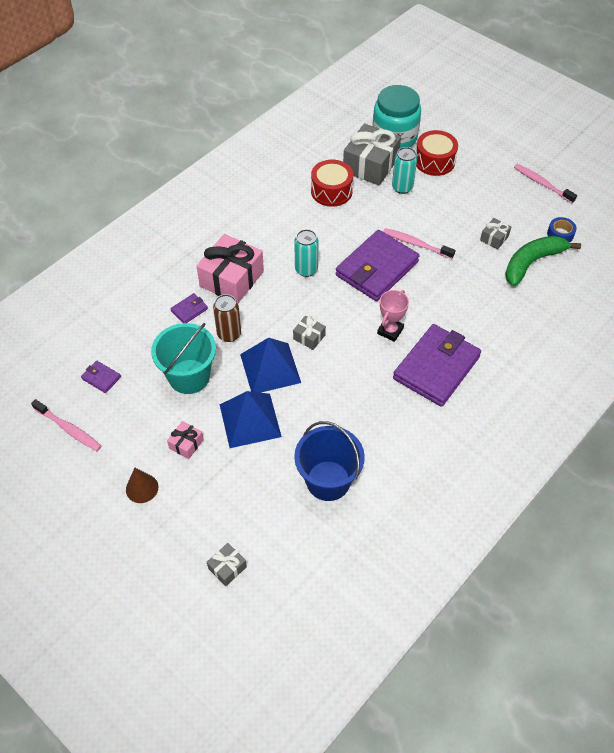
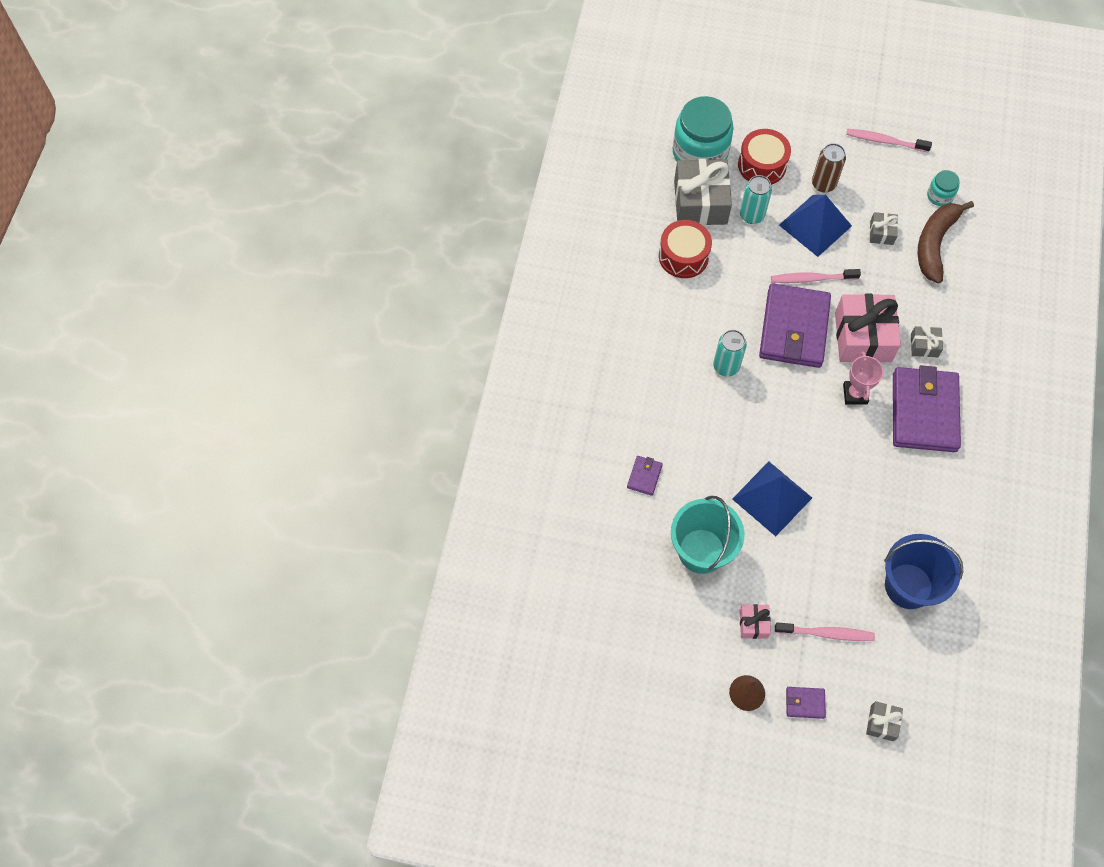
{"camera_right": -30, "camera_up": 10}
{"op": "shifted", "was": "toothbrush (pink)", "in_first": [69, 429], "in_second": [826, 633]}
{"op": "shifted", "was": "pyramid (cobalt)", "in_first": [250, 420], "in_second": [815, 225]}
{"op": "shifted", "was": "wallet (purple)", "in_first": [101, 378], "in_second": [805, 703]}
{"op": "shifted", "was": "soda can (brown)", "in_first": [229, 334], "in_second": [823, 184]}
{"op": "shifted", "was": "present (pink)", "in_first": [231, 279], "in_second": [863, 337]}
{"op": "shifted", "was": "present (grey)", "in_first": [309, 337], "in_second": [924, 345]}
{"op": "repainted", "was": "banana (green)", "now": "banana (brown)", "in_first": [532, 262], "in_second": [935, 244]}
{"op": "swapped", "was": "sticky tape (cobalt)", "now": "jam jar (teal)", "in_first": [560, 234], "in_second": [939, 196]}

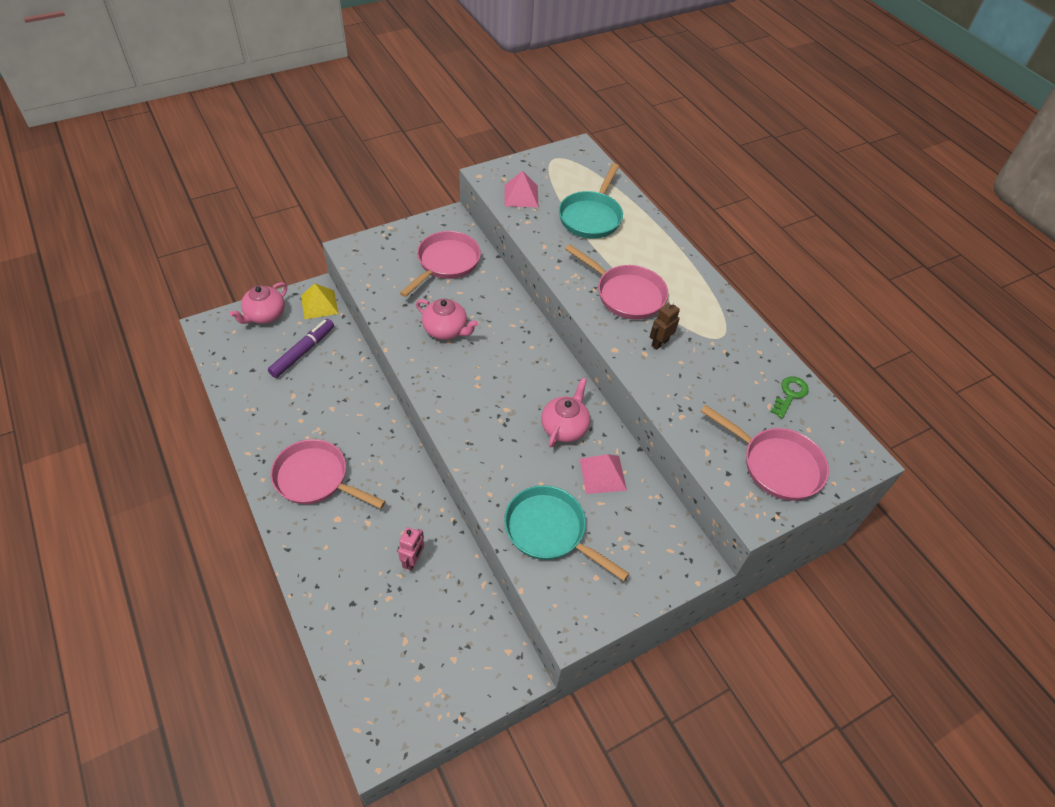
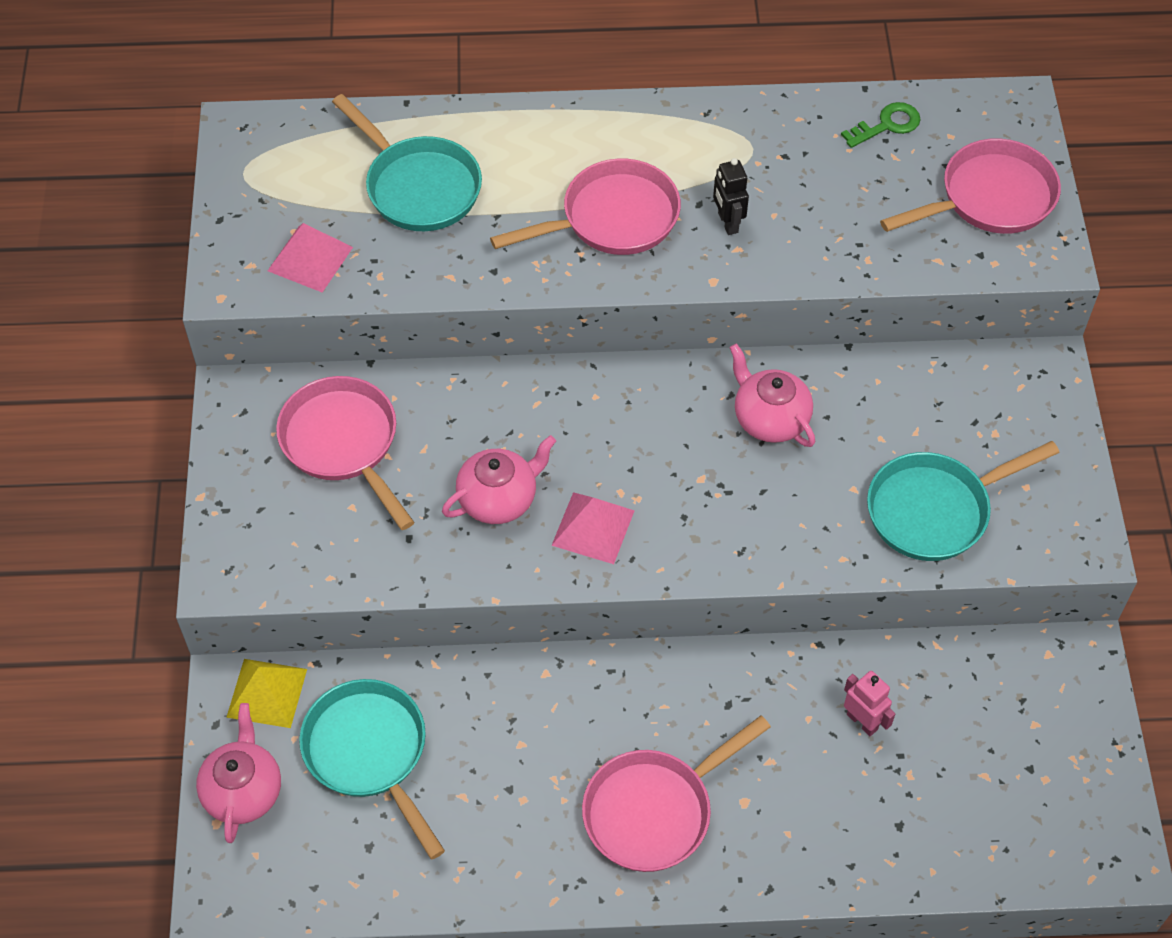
{"camera_right": -60, "camera_up": 5}
{"op": "rotated", "was": "china teapot (pink)", "in_first": [265, 315], "in_second": [243, 791], "clockwise": -150}
{"op": "swapped", "was": "felt pen (purple)", "now": "skillet (teal)", "in_first": [302, 352], "in_second": [369, 753]}
{"op": "shifted", "was": "pyramid (pink)", "in_first": [603, 474], "in_second": [593, 527]}
{"op": "repainted", "was": "robot figure (brown)", "now": "robot figure (ebony)", "in_first": [659, 343], "in_second": [727, 223]}
{"op": "rotated", "was": "latchkey (green)", "in_first": [790, 394], "in_second": [887, 125], "clockwise": 90}

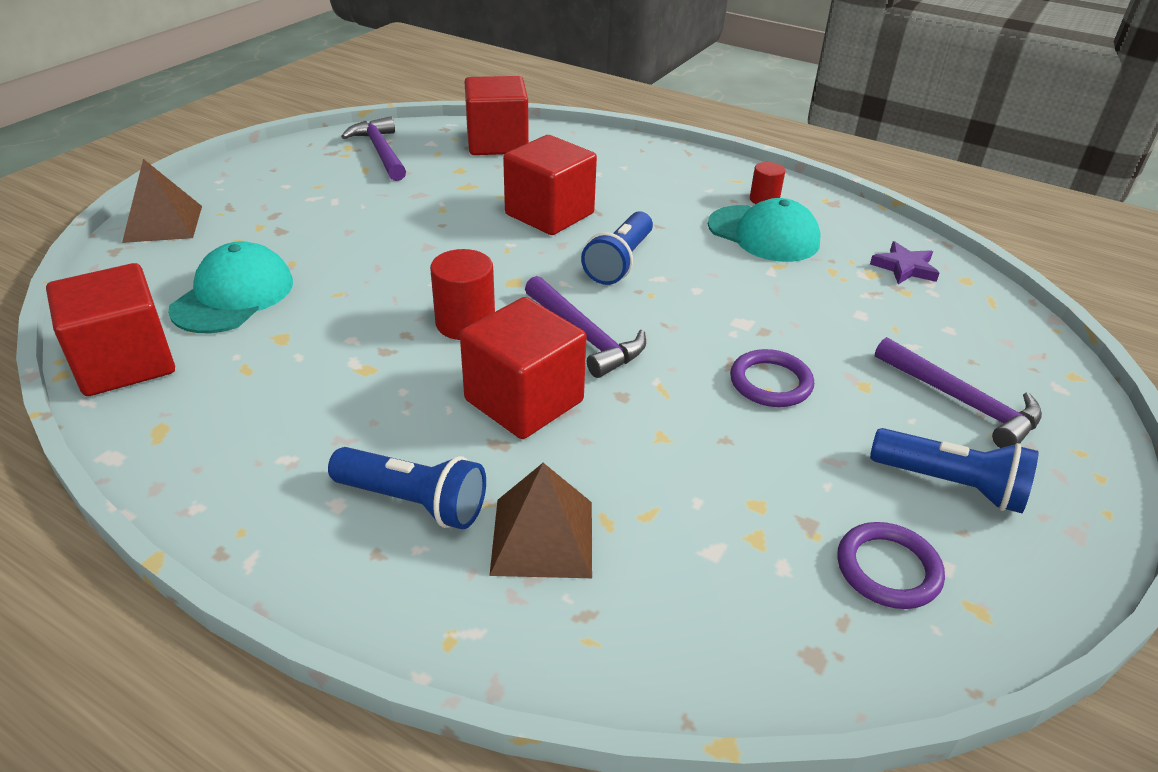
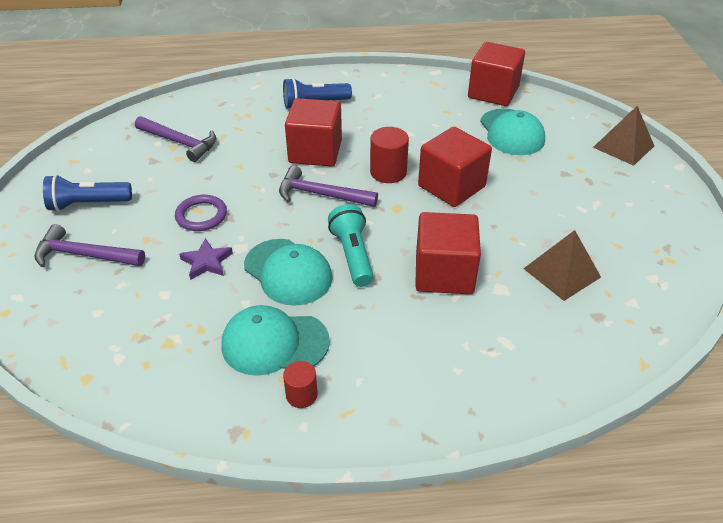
{"camera_right": 145, "camera_up": 5}
{"op": "shifted", "was": "carpenter's hammer (purple)", "in_first": [380, 152], "in_second": [180, 142]}
{"op": "shifted", "was": "star (purple)", "in_first": [904, 267], "in_second": [207, 262]}
{"op": "new", "now": "cap (teal)", "in_second": [288, 272]}
{"op": "repainted", "was": "pocket torch (cobalt)", "now": "pocket torch (teal)", "in_first": [620, 262], "in_second": [352, 255]}
{"op": "shifted", "was": "cube (crimson)", "in_first": [497, 143], "in_second": [451, 186]}
{"op": "shifted", "was": "pyramid (brown)", "in_first": [542, 537], "in_second": [562, 273]}
{"op": "gone", "was": "ring (purple)", "in_first": [888, 569]}

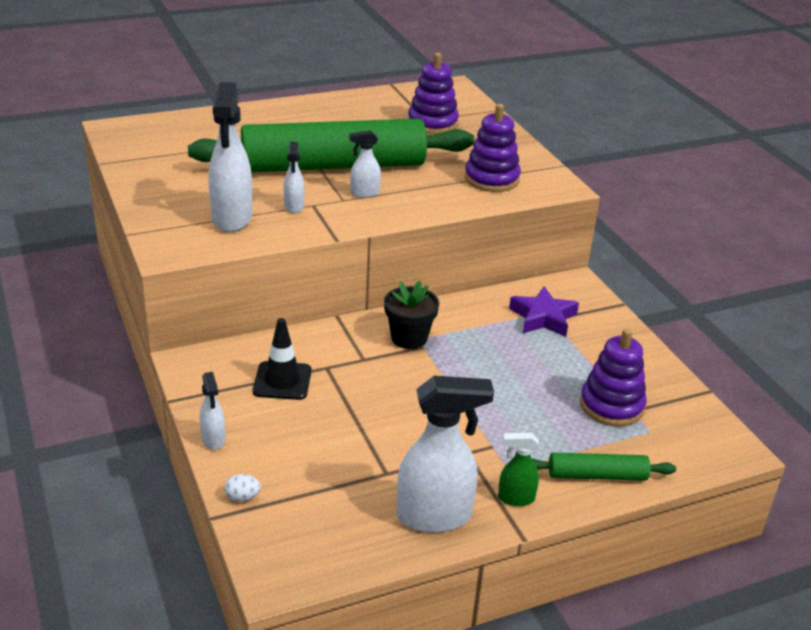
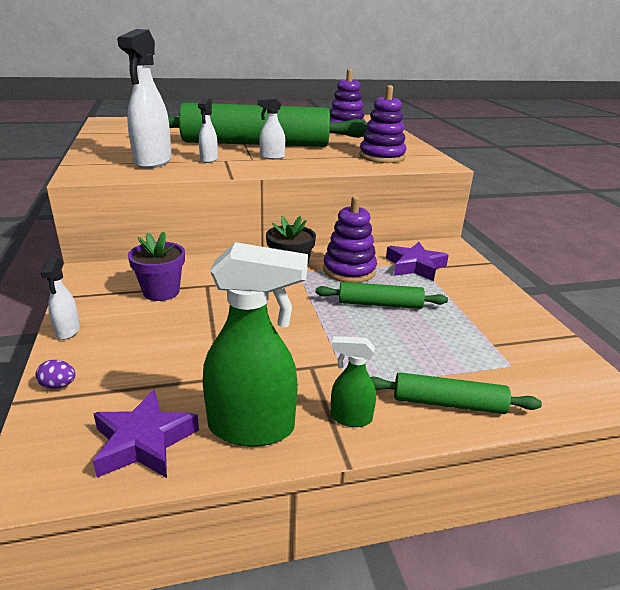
{"camera_right": 10, "camera_up": -5}
{"op": "repainted", "was": "toy egg (white)", "now": "toy egg (purple)", "in_first": [242, 497], "in_second": [58, 385]}
{"op": "new", "now": "star (purple)", "in_second": [144, 442]}
{"op": "swapped", "was": "safety cone (ebony)", "now": "plant pot (purple)", "in_first": [282, 381], "in_second": [161, 292]}
{"op": "repainted", "was": "sprayer (white)", "now": "sprayer (green)", "in_first": [435, 516], "in_second": [252, 428]}
{"op": "new", "now": "rolling pin (green)", "in_second": [380, 304]}
{"op": "shifted", "was": "stacking rings (purple)", "in_first": [611, 405], "in_second": [349, 270]}

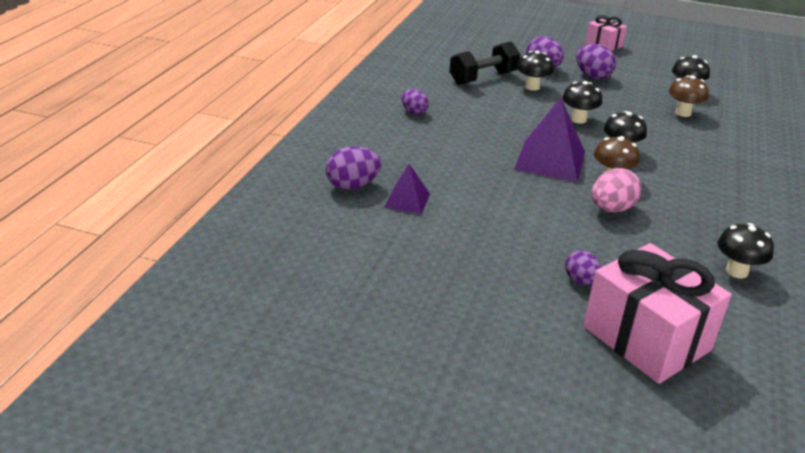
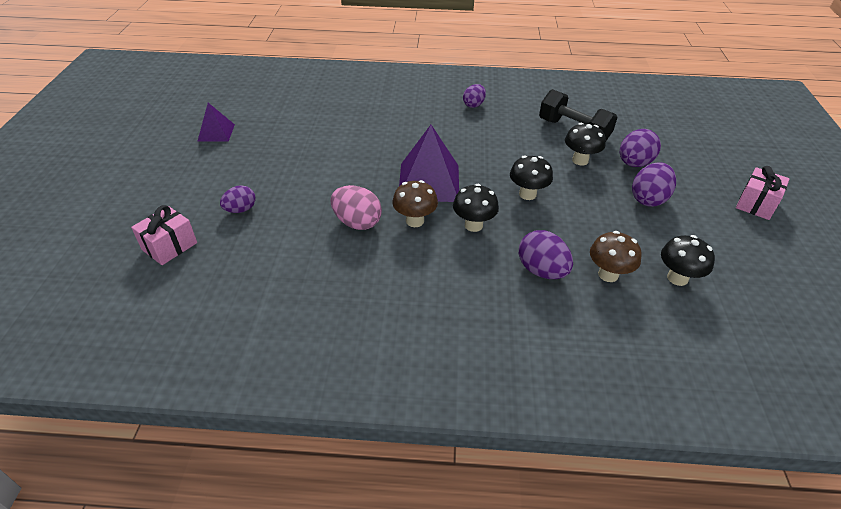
{"camera_right": 75, "camera_up": 10}
{"op": "scaled", "was": "present (pink)", "in_first": [646, 338], "in_second": [169, 246], "ratio": 0.53}
{"op": "shifted", "was": "pyramid (purple)", "in_first": [407, 200], "in_second": [216, 132]}
{"op": "shifted", "was": "toy egg (purple)", "in_first": [353, 185], "in_second": [541, 271]}
{"op": "gone", "was": "fungus (ebony)", "in_first": [736, 271]}

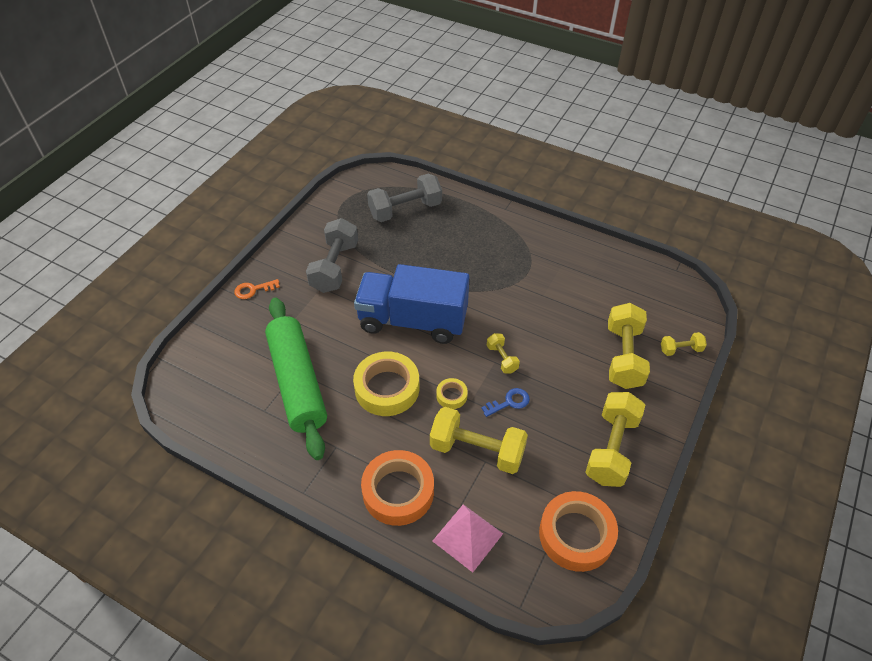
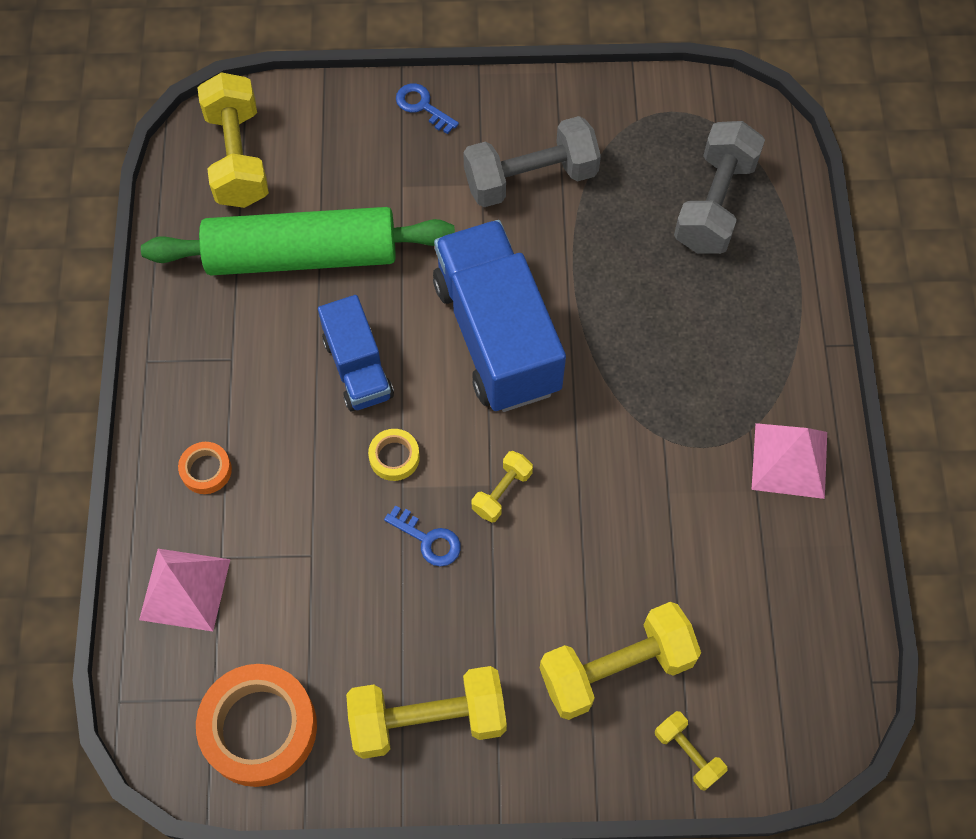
{"camera_right": 60, "camera_up": 15}
{"op": "rotated", "was": "rolling pin (green)", "in_first": [297, 383], "in_second": [302, 255], "clockwise": 45}
{"op": "scaled", "was": "sticky tape (bright orange)", "in_first": [398, 491], "in_second": [206, 470], "ratio": 0.48}
{"op": "shifted", "was": "dumbbell (bright yellow)", "in_first": [477, 450], "in_second": [238, 157]}
{"op": "swapped", "was": "sticky tape (bright yellow)", "now": "lorry (cobalt)", "in_first": [387, 388], "in_second": [358, 368]}
{"op": "repainted", "was": "latchkey (bright orange)", "now": "latchkey (cobalt)", "in_first": [253, 290], "in_second": [422, 106]}
{"op": "rotated", "was": "dumbbell (grey)", "in_first": [405, 210], "in_second": [714, 204], "clockwise": 75}
{"op": "new", "now": "pyramid (pink)", "in_second": [789, 460]}

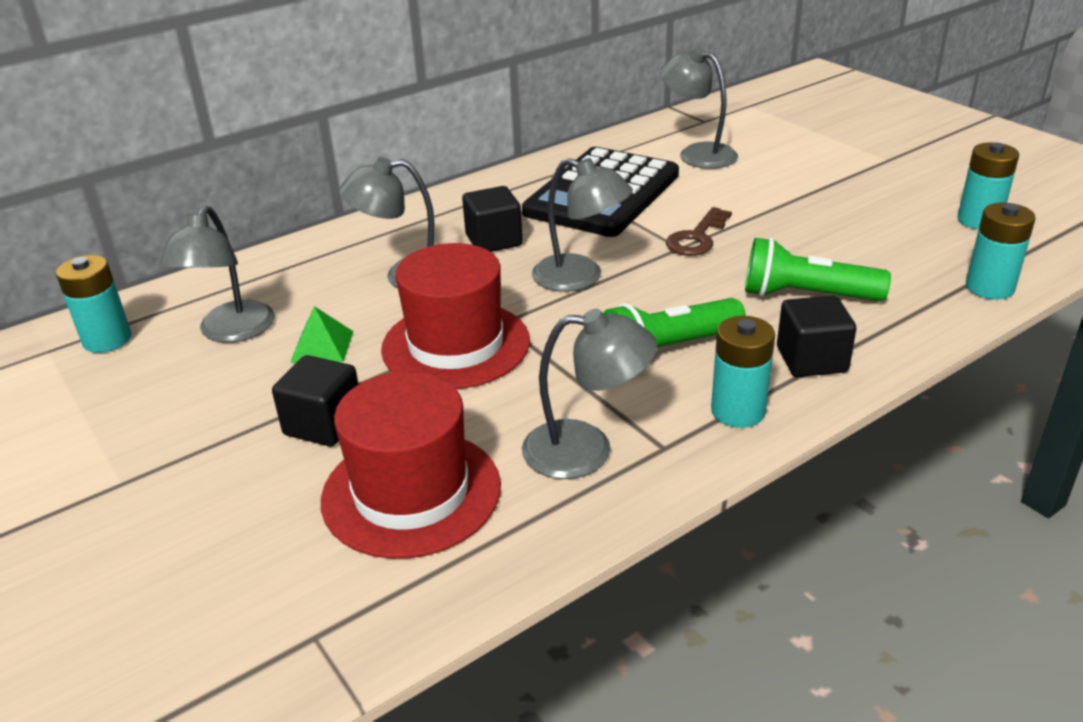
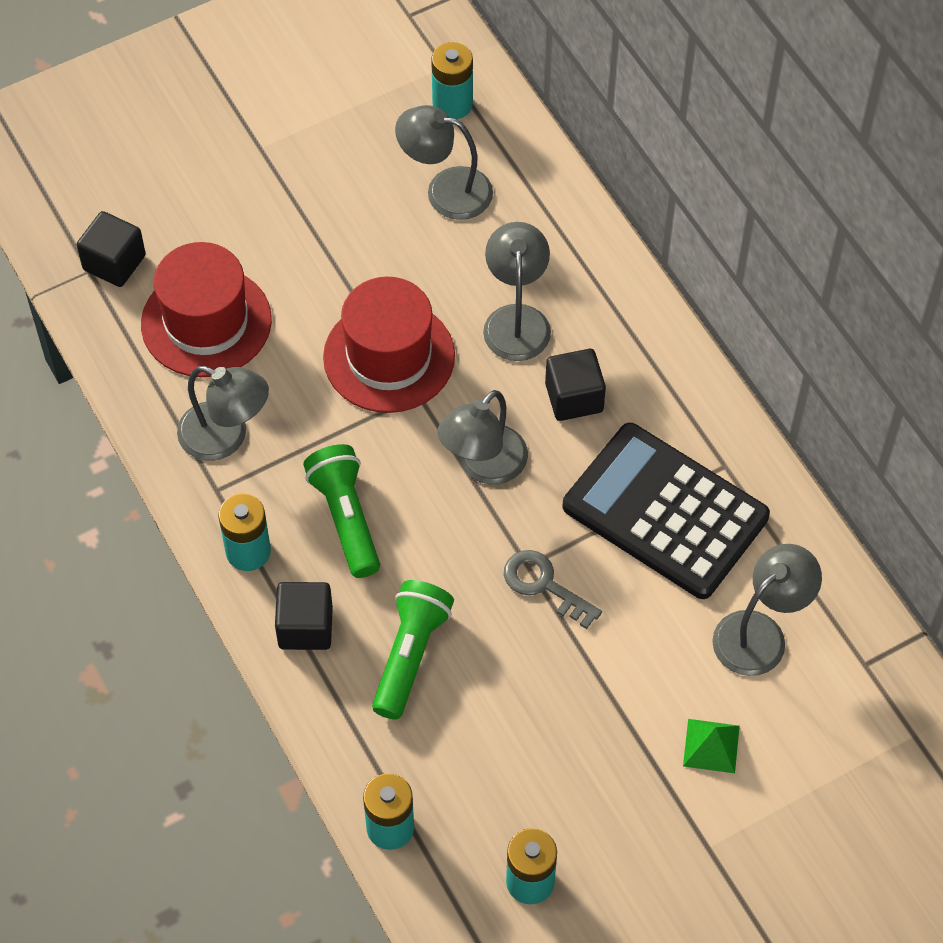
{"camera_right": 95, "camera_up": 25}
{"op": "shifted", "was": "cube (ebony)", "in_first": [323, 424], "in_second": [114, 263]}
{"op": "rotated", "was": "desk lamp (grey)", "in_first": [586, 450], "in_second": [226, 437], "clockwise": -75}
{"op": "repainted", "was": "latchkey (brown)", "now": "latchkey (grey)", "in_first": [697, 238], "in_second": [544, 585]}
{"op": "shifted", "was": "pyramid (green)", "in_first": [322, 346], "in_second": [711, 746]}

